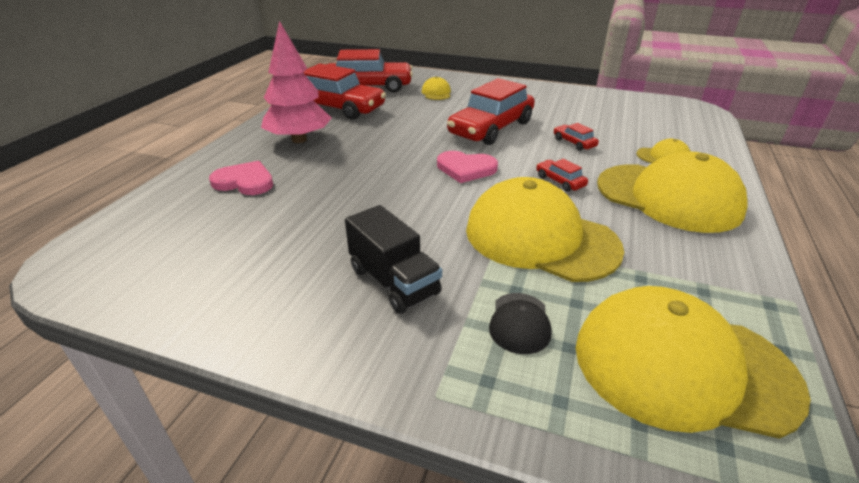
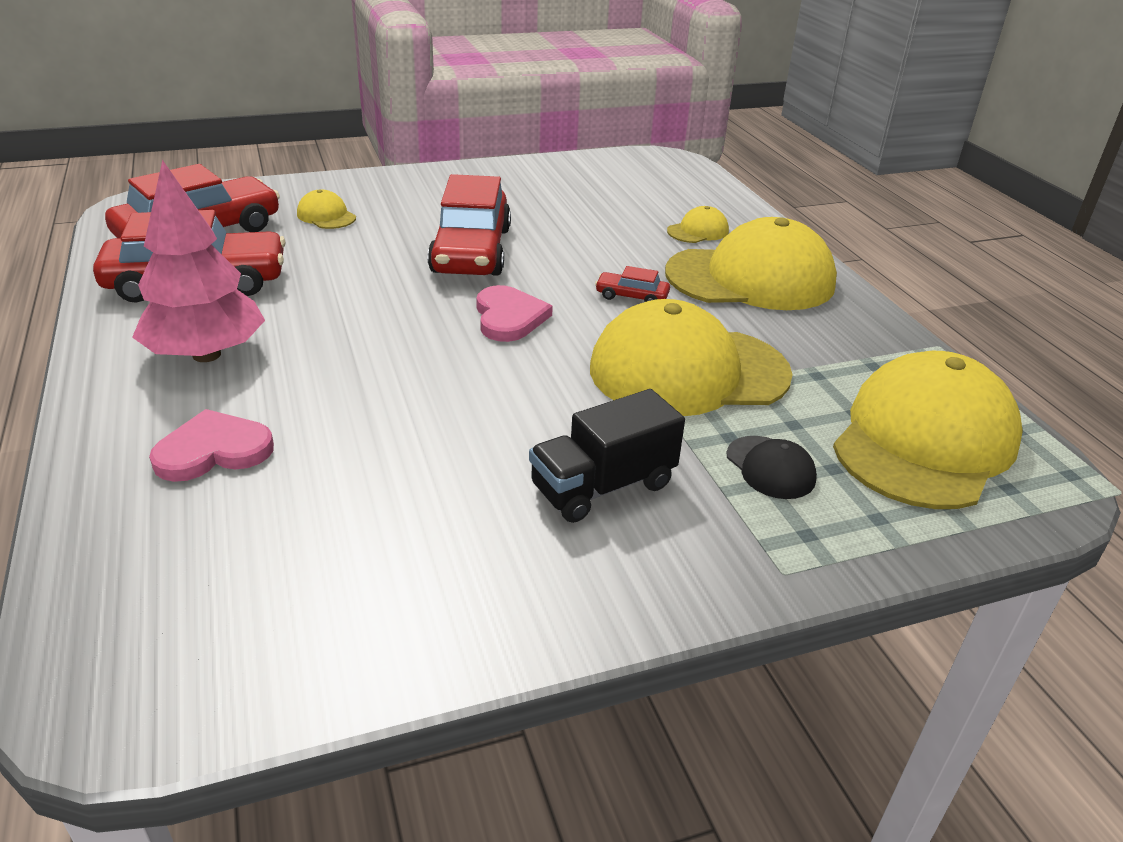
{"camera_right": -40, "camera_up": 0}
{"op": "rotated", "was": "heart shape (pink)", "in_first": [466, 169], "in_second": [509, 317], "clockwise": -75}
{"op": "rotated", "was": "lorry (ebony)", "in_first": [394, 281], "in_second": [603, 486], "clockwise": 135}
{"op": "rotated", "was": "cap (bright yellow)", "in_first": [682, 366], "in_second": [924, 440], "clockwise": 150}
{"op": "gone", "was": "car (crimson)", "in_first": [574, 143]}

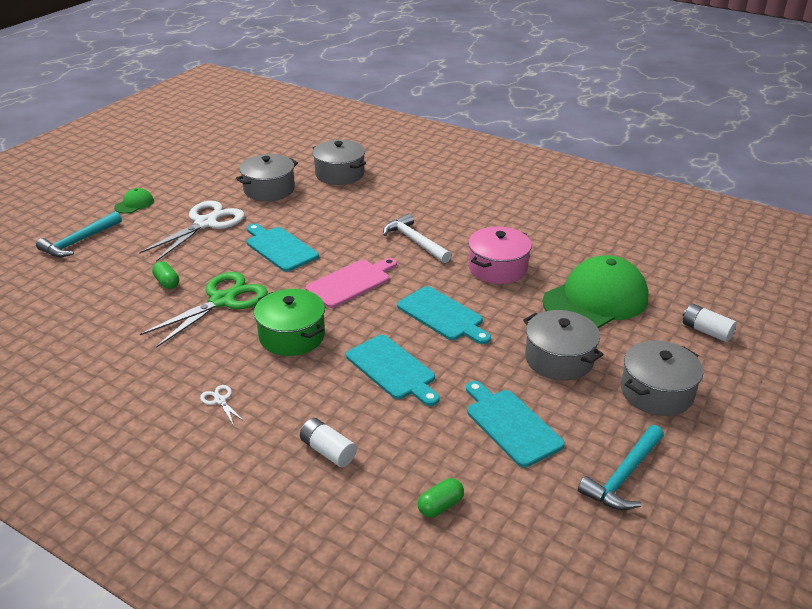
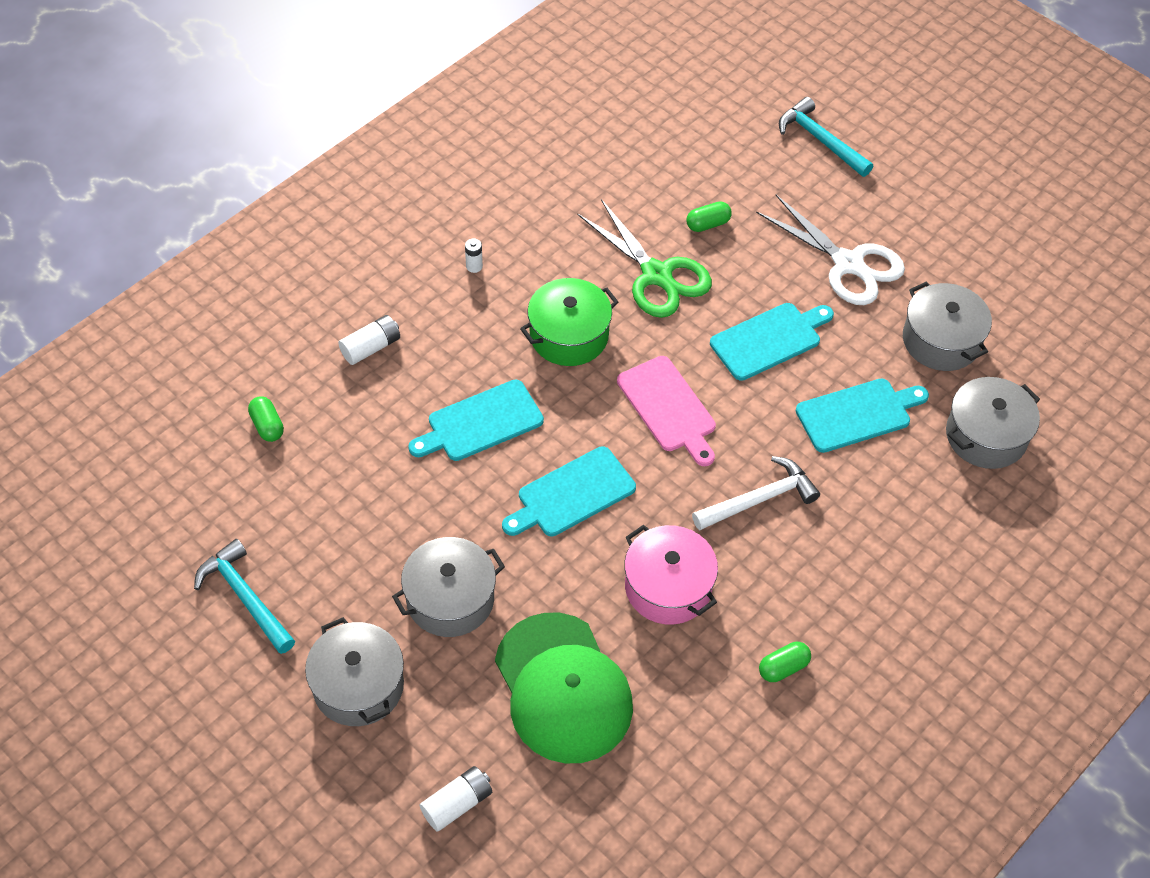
{"camera_right": 100, "camera_up": 20}
{"op": "swapped", "was": "scissors (white)", "now": "power cell (white)", "in_first": [220, 400], "in_second": [474, 266]}
{"op": "new", "now": "capsule (green)", "in_second": [783, 668]}
{"op": "shifted", "was": "bread board (teal)", "in_first": [511, 425], "in_second": [857, 414]}
{"op": "gone", "was": "cap (green)", "in_first": [134, 204]}

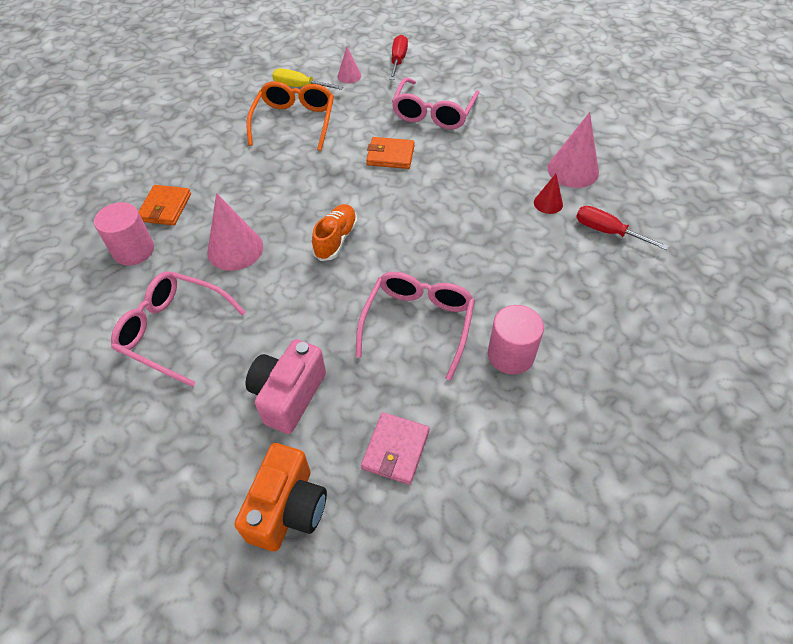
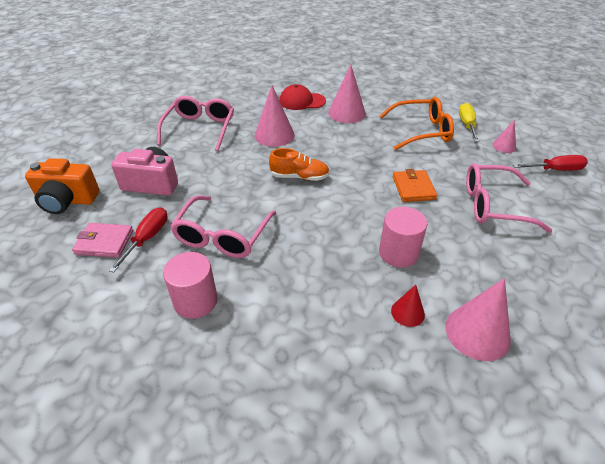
{"camera_right": 75, "camera_up": -10}
{"op": "shifted", "was": "flat screwdriver (crimson)", "in_first": [608, 232], "in_second": [147, 238]}
{"op": "rotated", "was": "glasses (pink)", "in_first": [418, 323], "in_second": [222, 236], "clockwise": 105}
{"op": "swapped", "was": "wallet (bright orange)", "now": "cap (crimson)", "in_first": [165, 207], "in_second": [302, 101]}
{"op": "new", "now": "cone shape (pink)", "in_second": [347, 113]}
{"op": "shifted", "was": "cylinder (pink)", "in_first": [134, 250], "in_second": [398, 253]}

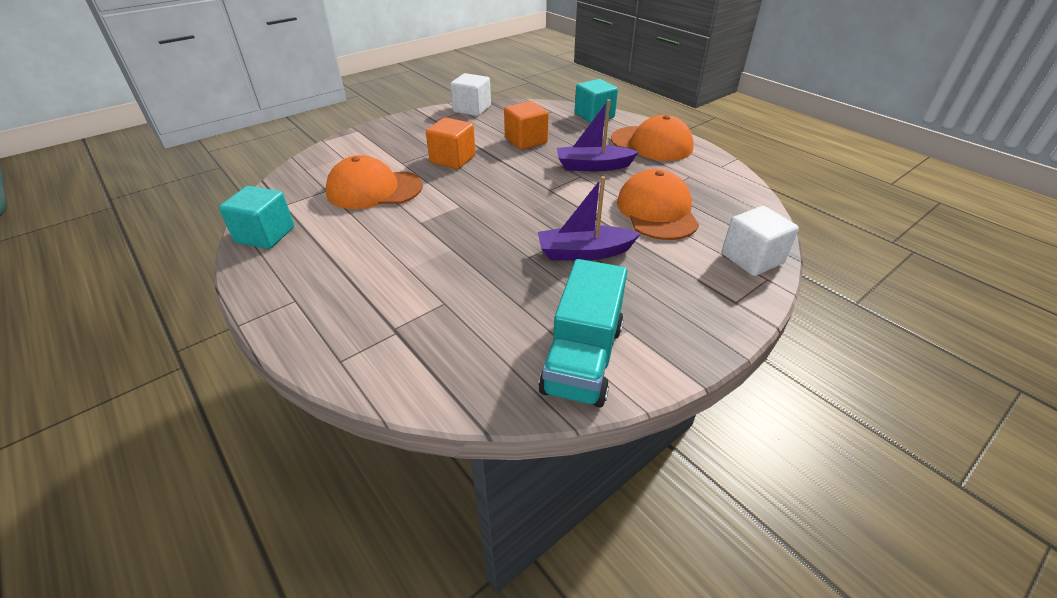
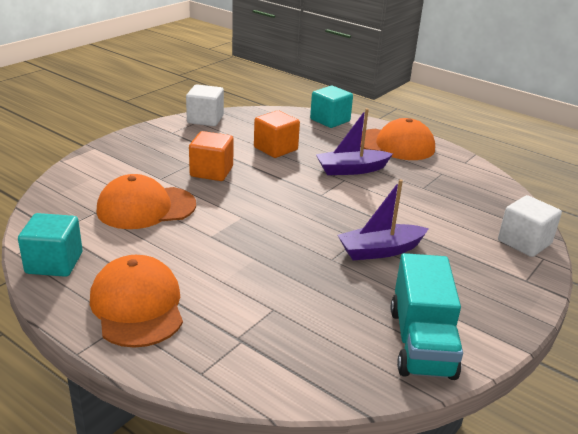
{"camera_right": -15, "camera_up": -10}
{"op": "shifted", "was": "cap (bright orange)", "in_first": [657, 211], "in_second": [137, 306]}

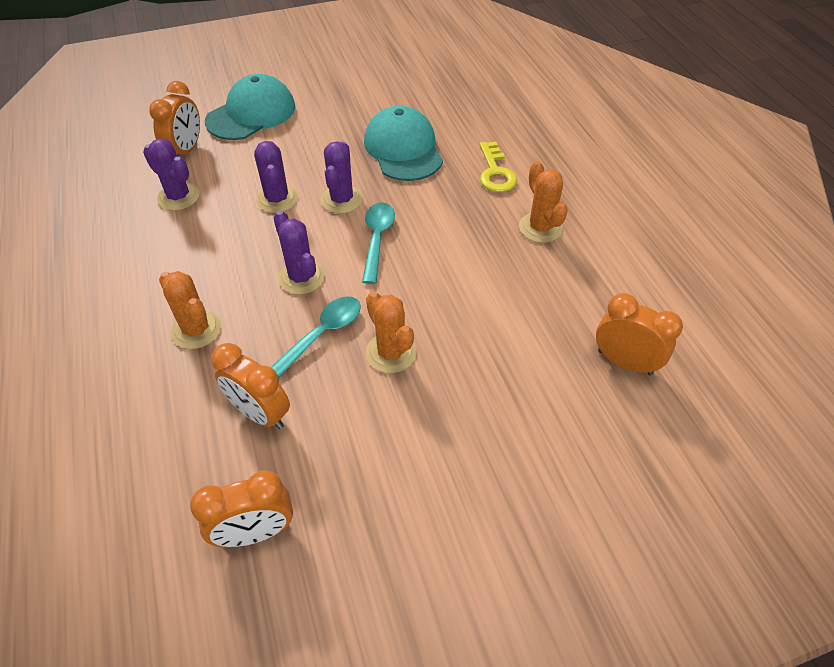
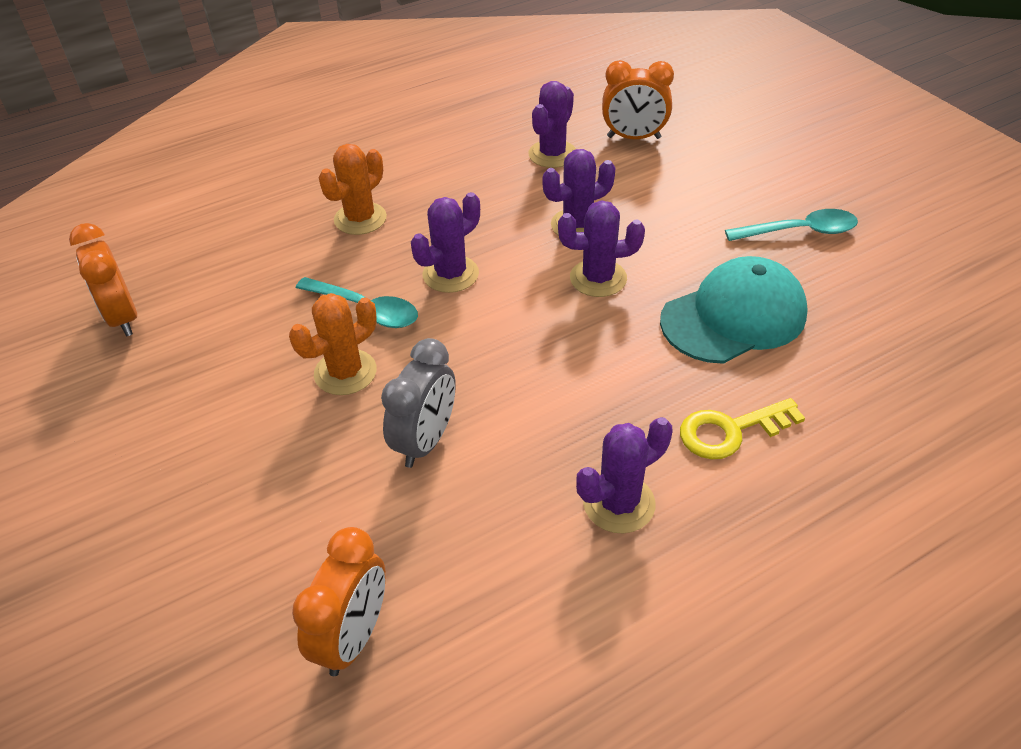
{"camera_right": 80, "camera_up": -5}
{"op": "new", "now": "alarm clock (grey)", "in_second": [425, 441]}
{"op": "repainted", "was": "saguaro cactus (bright orange)", "now": "saguaro cactus (purple)", "in_first": [540, 228], "in_second": [619, 503]}
{"op": "shifted", "was": "spoon (teal)", "in_first": [377, 239], "in_second": [799, 231]}
{"op": "gone", "was": "cap (teal)", "in_first": [251, 114]}
{"op": "gone", "was": "alarm clock (bright orange)", "in_first": [260, 413]}

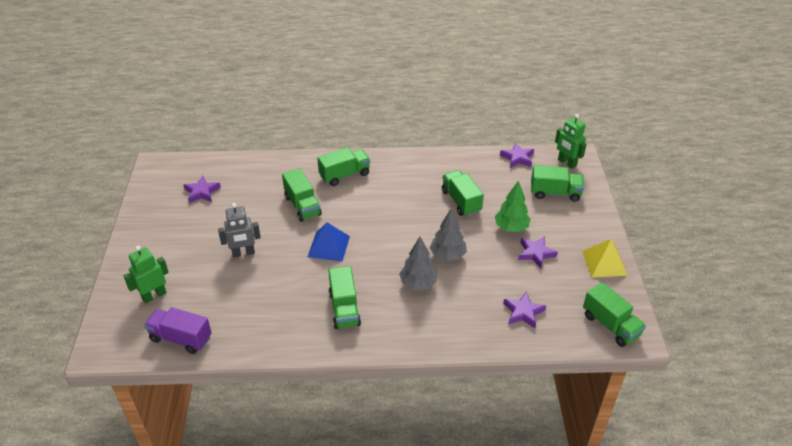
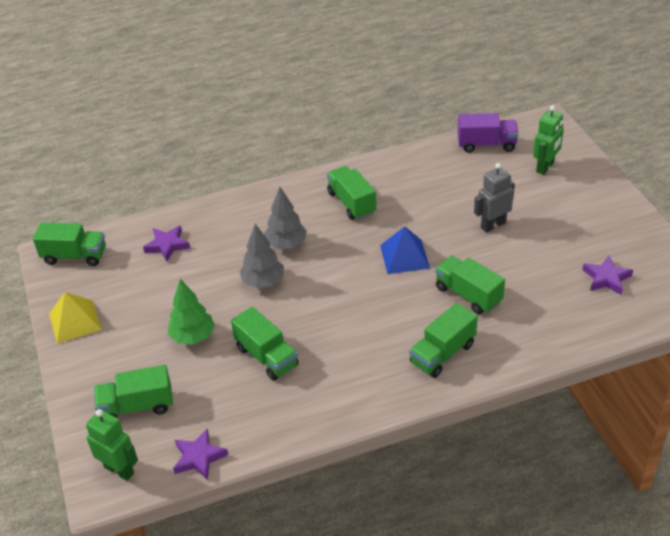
{"camera_right": 165, "camera_up": 0}
{"op": "rotated", "was": "lorry (green)", "in_first": [610, 325], "in_second": [75, 256], "clockwise": 150}
{"op": "gone", "was": "star (purple)", "in_first": [536, 253]}

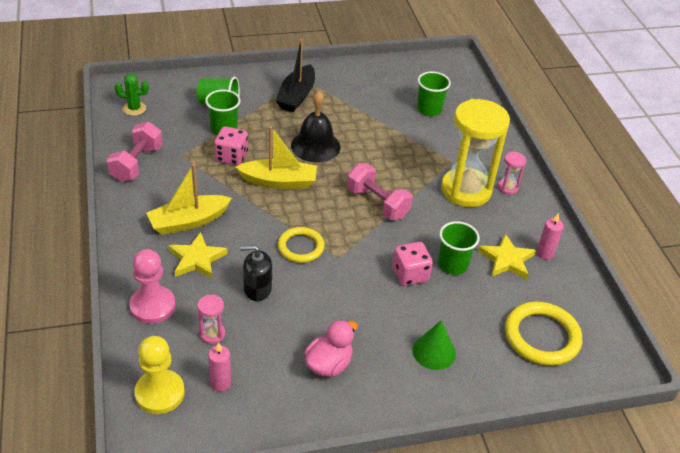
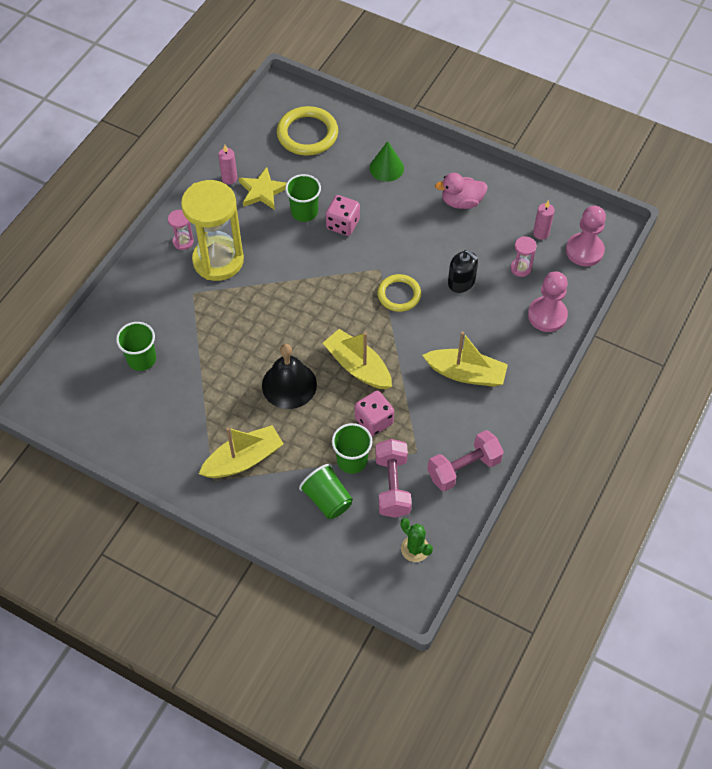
{"camera_right": -135, "camera_up": 15}
{"op": "repainted", "was": "boat (ebony)", "now": "boat (bright yellow)", "in_first": [296, 96], "in_second": [243, 460]}
{"op": "shifted", "was": "dumbbell (pink)", "in_first": [377, 203], "in_second": [392, 486]}
{"op": "repainted", "was": "chess pawn (bright yellow)", "now": "chess pawn (pink)", "in_first": [160, 393], "in_second": [584, 251]}
{"op": "gone", "was": "star (bright yellow)", "in_first": [197, 259]}

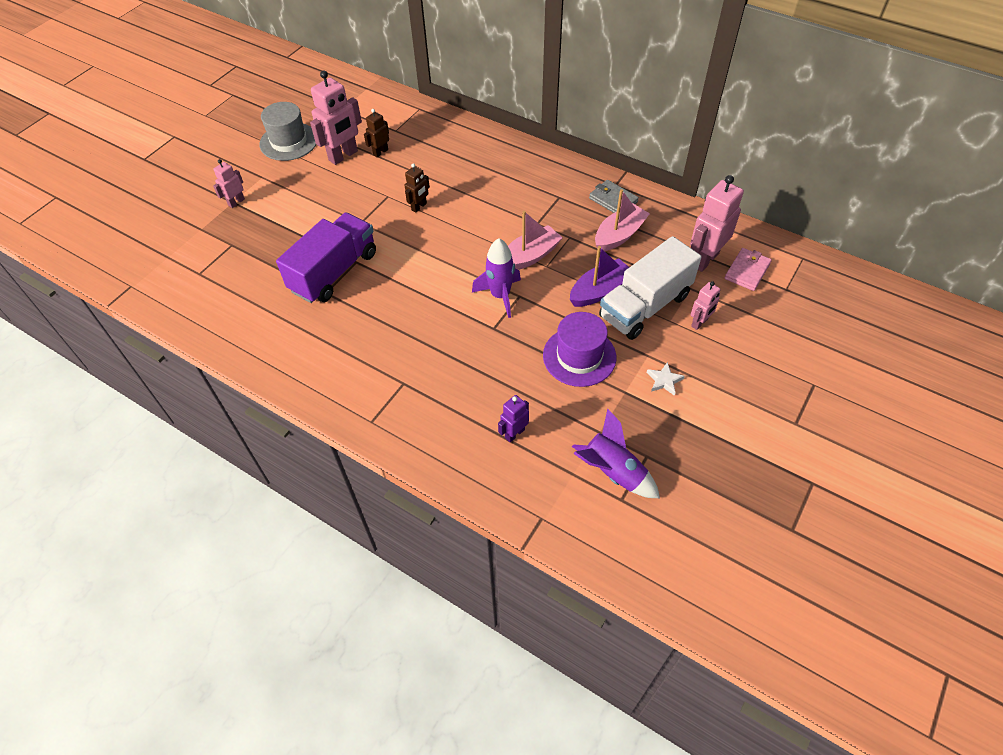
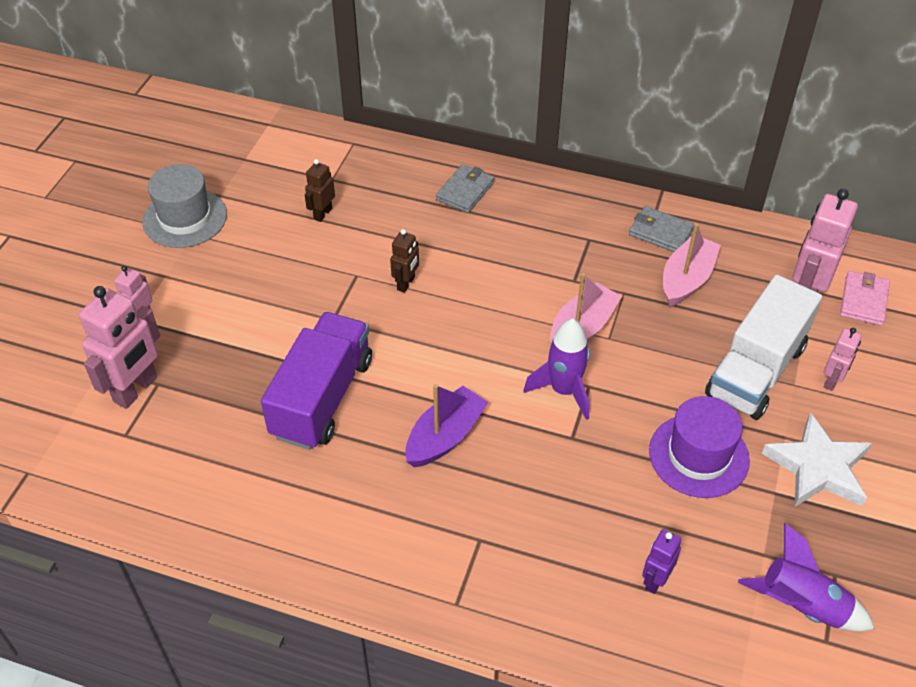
{"camera_right": -15, "camera_up": -5}
{"op": "shifted", "was": "robot figure (pink)", "in_first": [343, 156], "in_second": [136, 390]}
{"op": "shifted", "was": "boat (purple)", "in_first": [599, 291], "in_second": [445, 437]}
{"op": "new", "now": "wallet (grey)", "in_second": [465, 191]}
{"op": "scaled", "was": "star (white)", "in_first": [664, 380], "in_second": [818, 467], "ratio": 2.15}

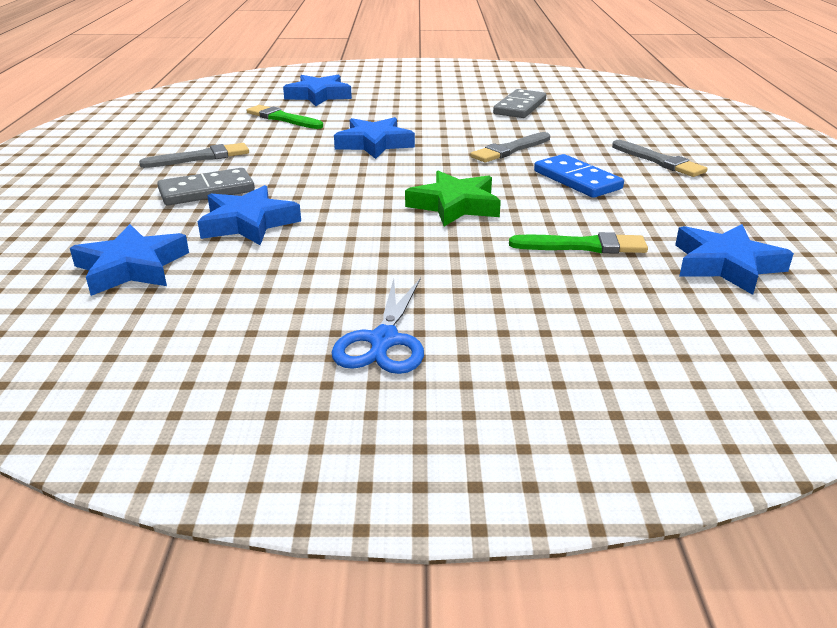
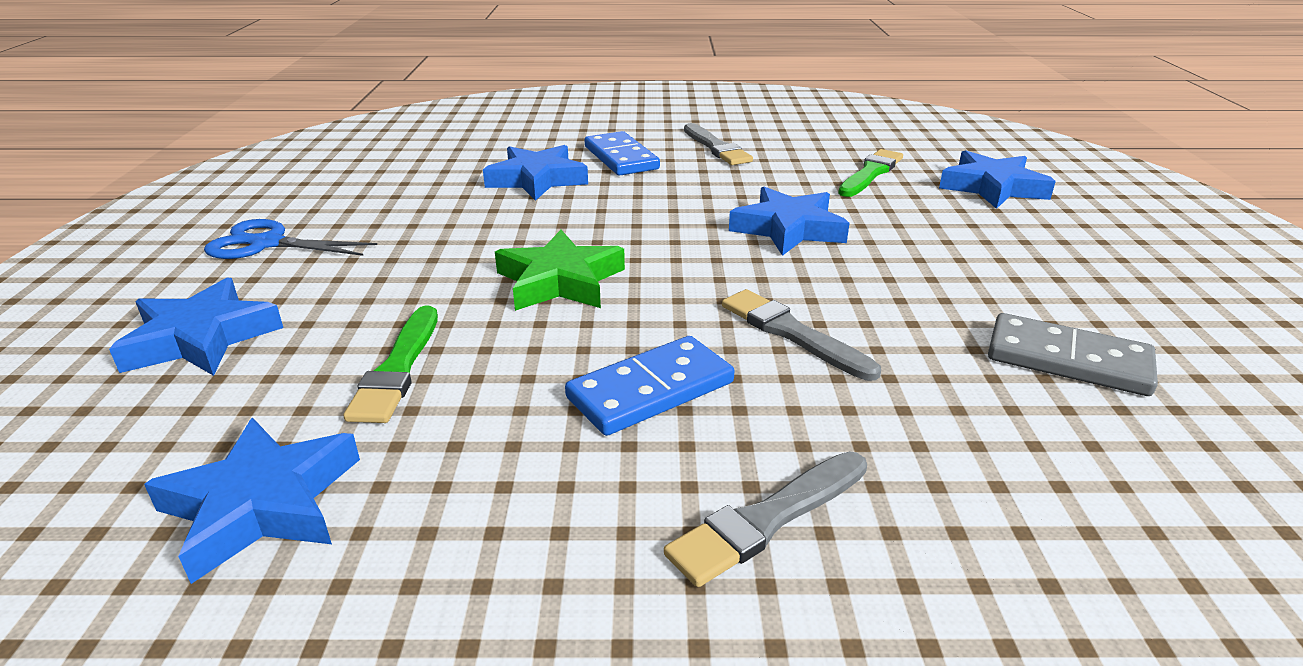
{"camera_right": 90, "camera_up": 0}
{"op": "shifted", "was": "star (cobalt)", "in_first": [131, 267], "in_second": [201, 338]}
{"op": "repainted", "was": "domino tile (grey)", "now": "domino tile (cobalt)", "in_first": [207, 191], "in_second": [621, 158]}

